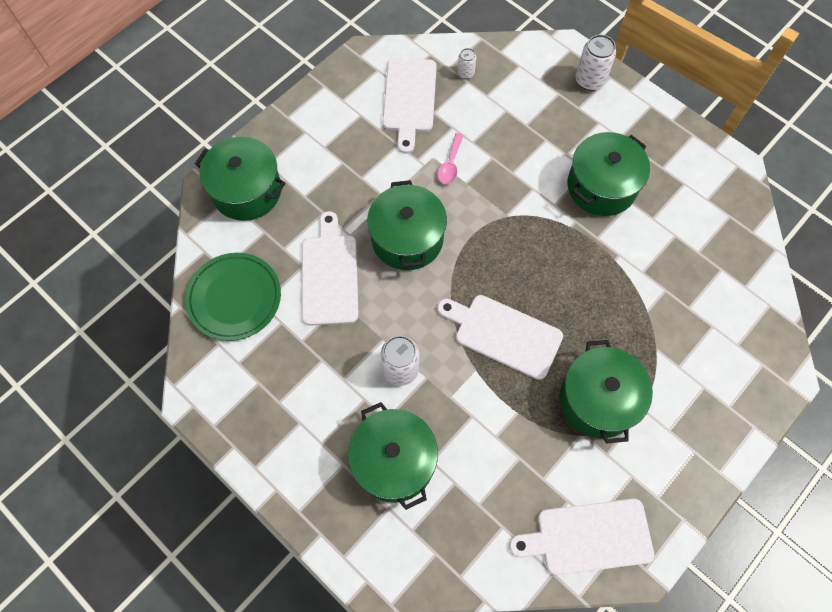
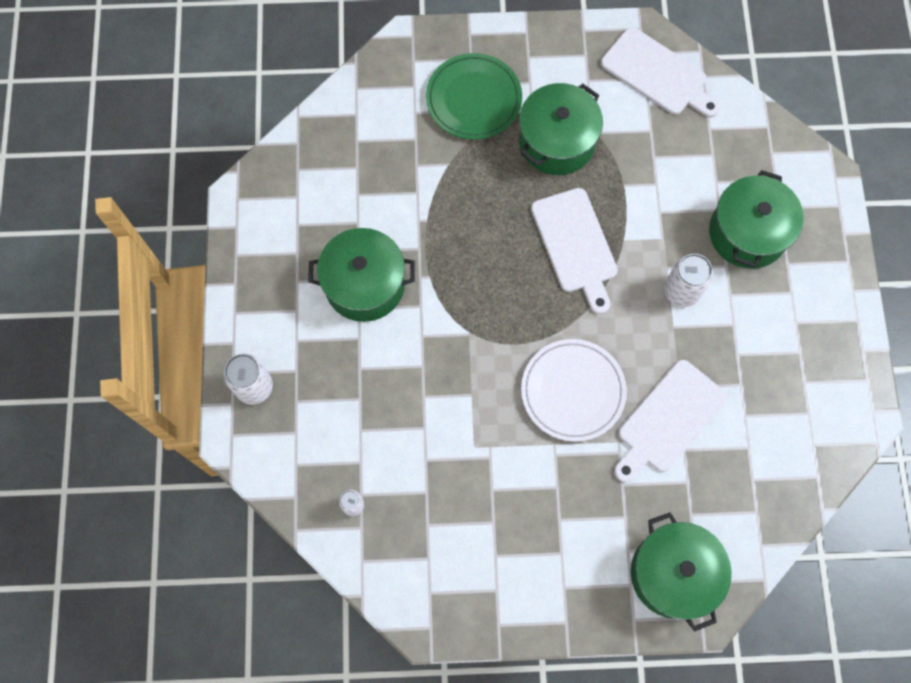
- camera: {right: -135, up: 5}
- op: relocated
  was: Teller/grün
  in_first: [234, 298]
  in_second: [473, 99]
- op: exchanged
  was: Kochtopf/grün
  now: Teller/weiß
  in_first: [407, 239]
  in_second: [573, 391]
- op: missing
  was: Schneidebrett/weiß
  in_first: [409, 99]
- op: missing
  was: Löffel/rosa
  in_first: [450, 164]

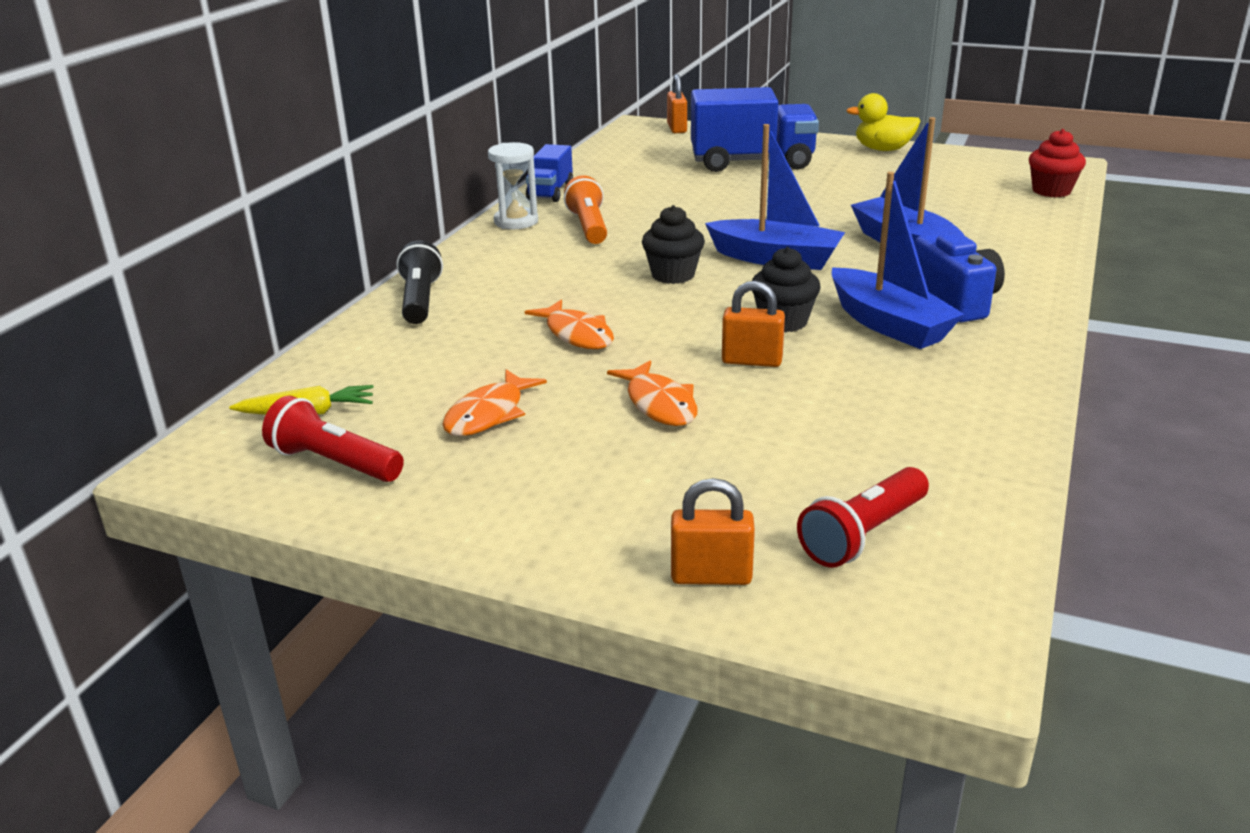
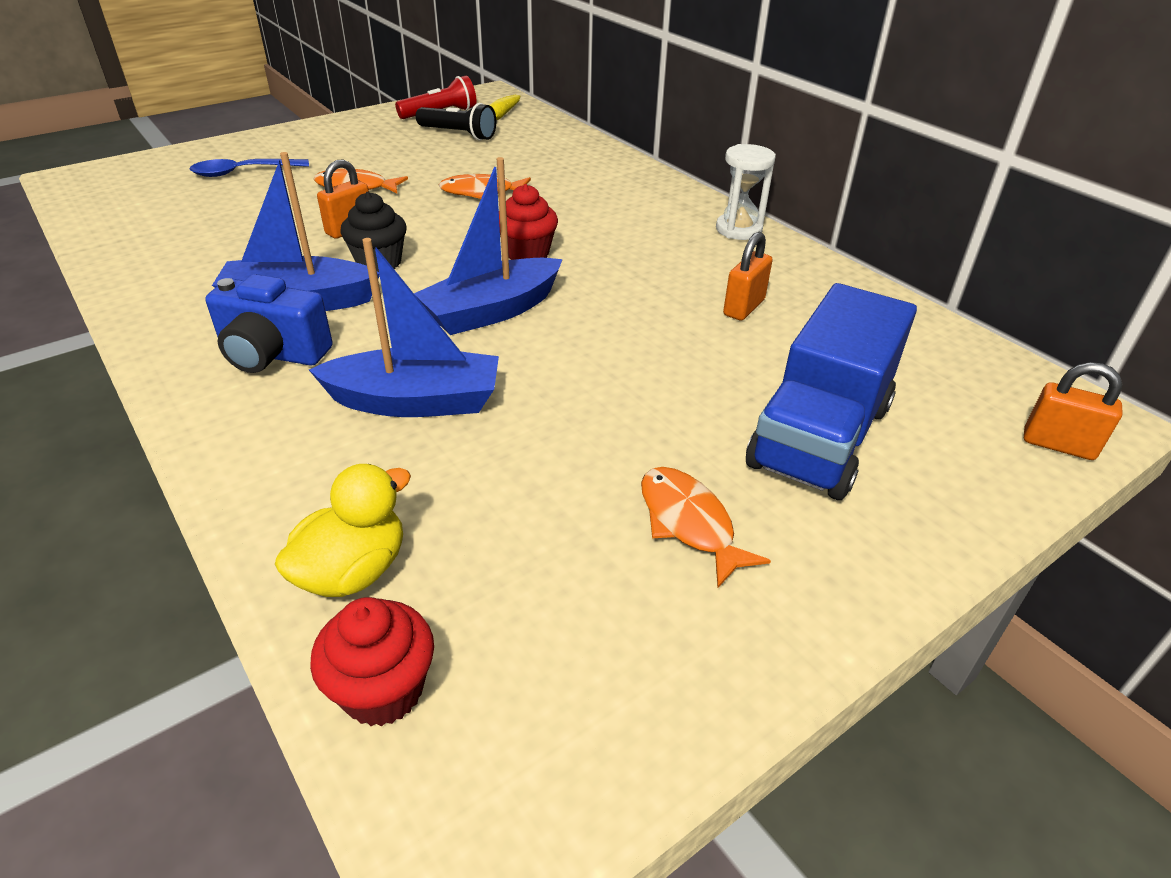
- camera: {right: 120, up: 10}
- op: appeared
  now: Löffel/blau
  in_second: [243, 172]
- op: relocated
  was: Ente/gelb
  in_first: [883, 149]
  in_second: [353, 571]
- op: relocated
  was: Taschenlampe/schwarz
  in_first: [420, 300]
  in_second: [458, 134]
- op: colour
  was: Muffin/schwarz
  now: Muffin/rot
  in_first: [673, 275]
  in_second: [527, 253]
- op: relocated
  was: Fisch/orange
  in_first: [489, 414]
  in_second: [689, 523]
- op: relocated
  was: Vorhängeschloss/orange
  in_first: [711, 576]
  in_second: [743, 307]
- op: missing
  was: Lastwagen/blau
  in_first: [550, 192]
- op: missing
  was: Taschenlampe/orange
  in_first: [589, 227]
- op: missing
  was: Taschenlampe/rot
  in_first: [863, 534]

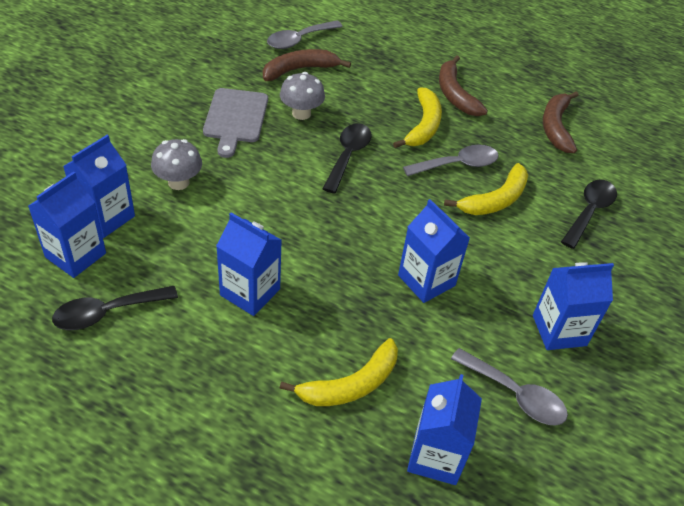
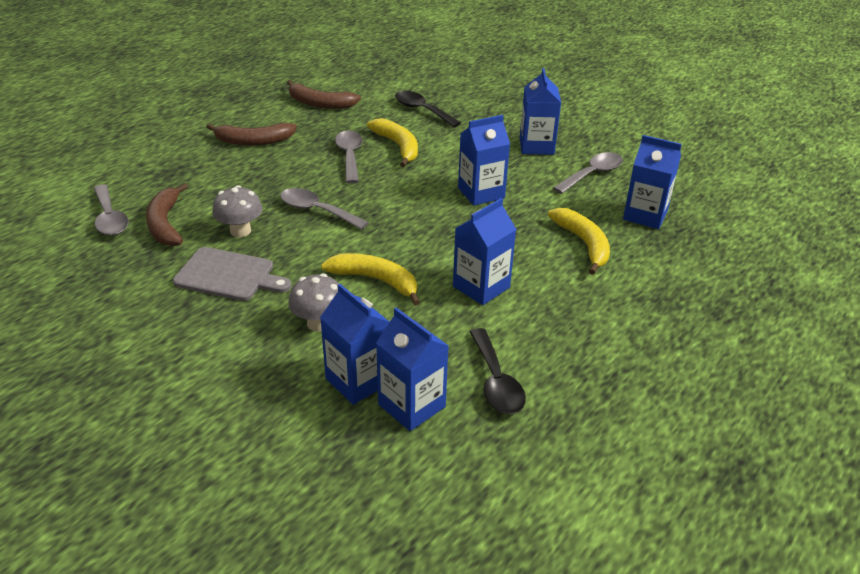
- camera: {right: -75, up: -10}
- op: colour
  was: Löffel/schwarz
  now: Löffel/grau
  in_first: [348, 155]
  in_second: [316, 211]
- op: relocated
  was: Banane/gelb
  in_first: [423, 126]
  in_second: [376, 280]

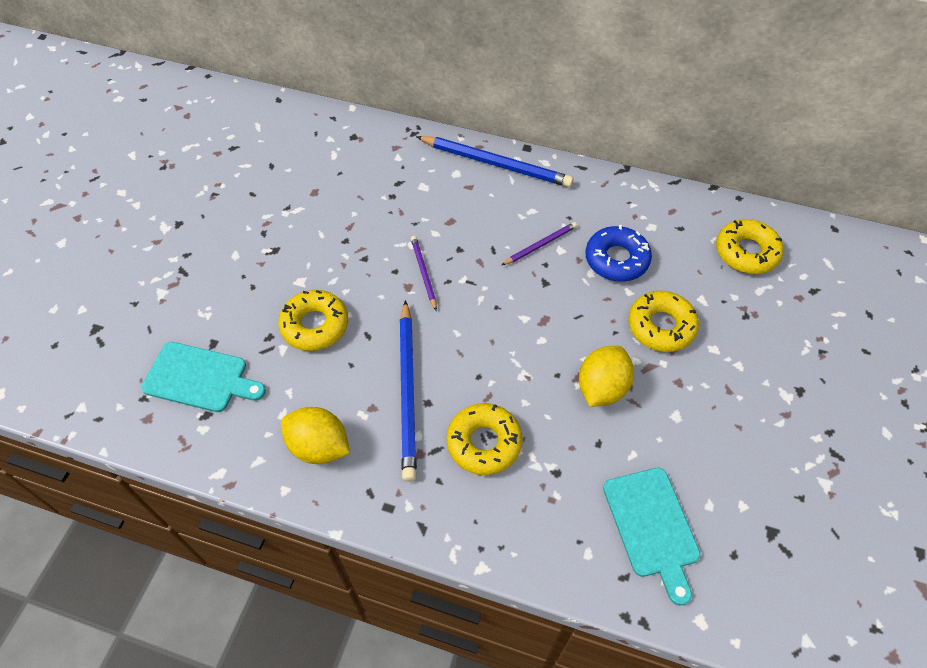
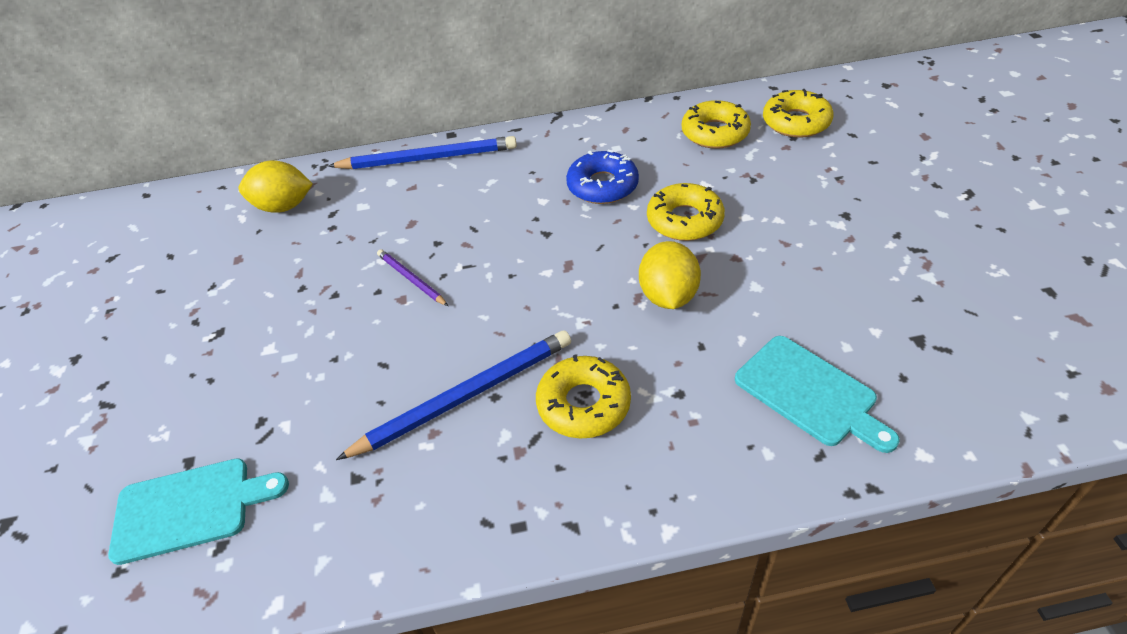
- camera: {right: -25, up: -10}
- op: relocated
  was: Zitrone/gelb
  in_first: [319, 446]
  in_second: [283, 206]
- op: spun
  was: Bleistift/blau
  in_first: [408, 391]
  in_second: [465, 396]
  clockwise: -90
- op: relocated
  was: Donut/gelb
  in_first: [315, 325]
  in_second: [796, 122]
- op: missing
  was: Bleistift/lila
  in_first: [540, 245]

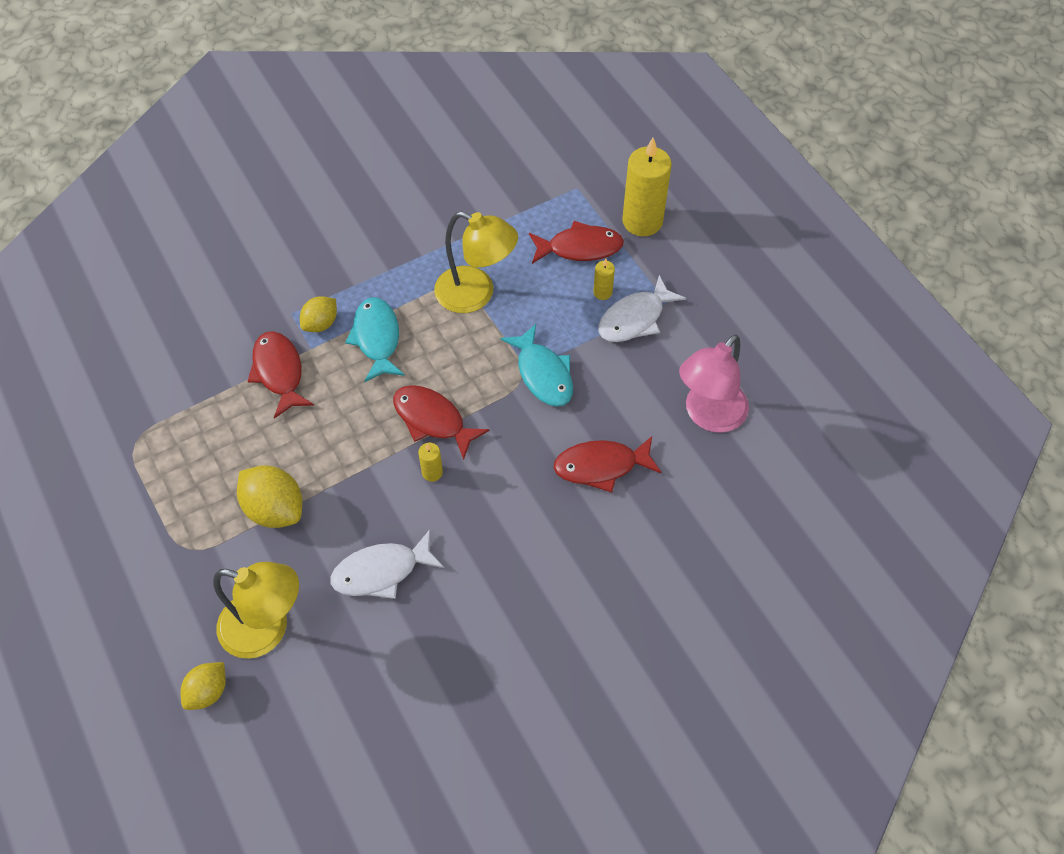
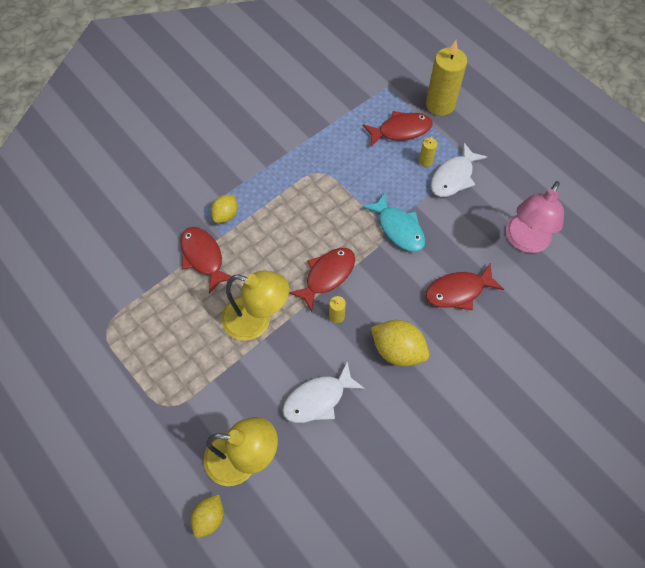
- camera: {right: -10, up: 5}
- op: relocated
  was: Lampe/gelb
  in_first: [476, 294]
  in_second: [256, 321]
- op: spun
  was: Fisch/rot
  in_first: [433, 420]
  in_second: [327, 276]
  clockwise: 105
- op: relocated
  was: Zitrone/gelb
  in_first: [275, 509]
  in_second: [397, 350]
- op: missing
  was: Fisch/türkis
  in_first: [377, 338]

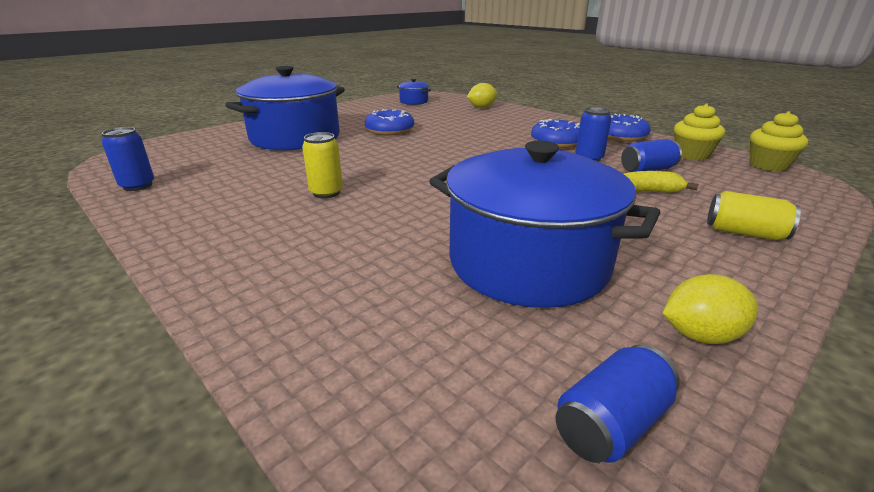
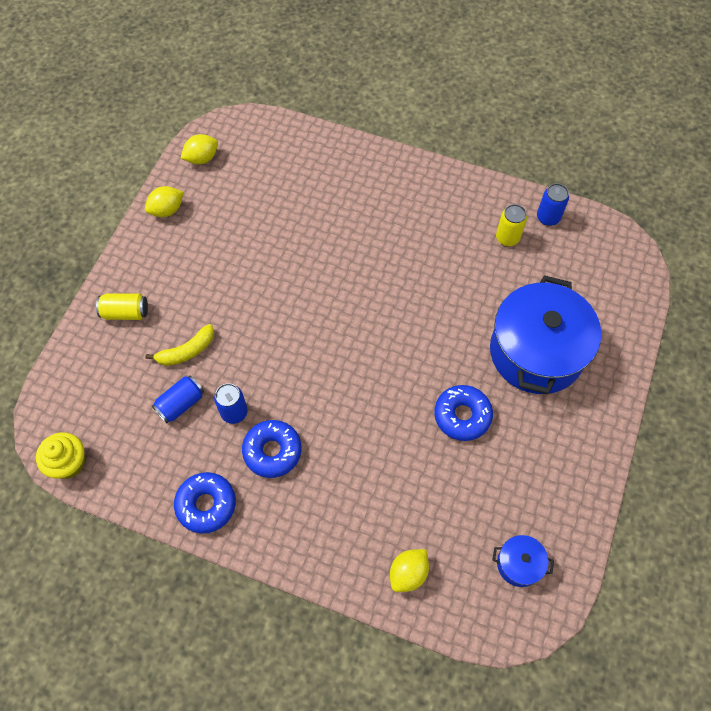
- camera: {right: 155, up: 35}
- op: exchanged
  was: Dose/blau
  now: Zitrone/gelb
  in_first: [611, 424]
  in_second: [202, 158]
- op: relocated
  was: Dose/gelb
  in_first: [326, 193]
  in_second: [507, 238]
- op: missing
  was: Kochtopf/blau
  in_first: [528, 262]
- op: missing
  was: Muffin/gelb
  in_first: [691, 155]

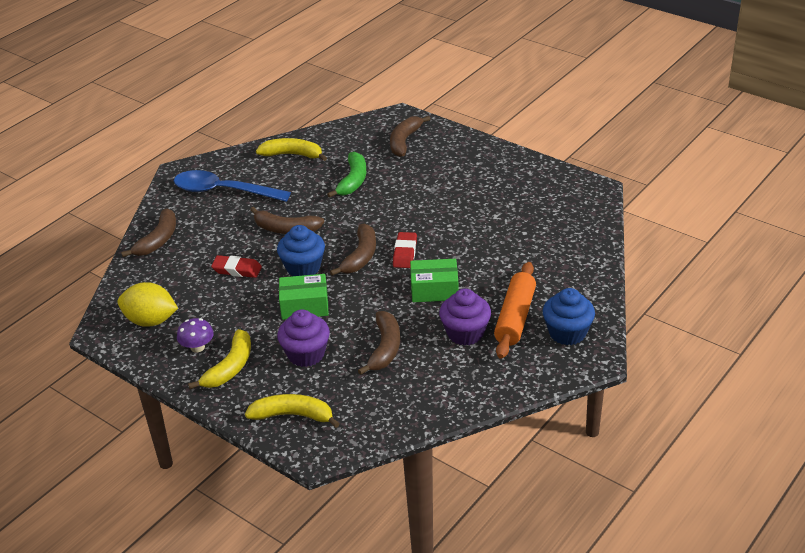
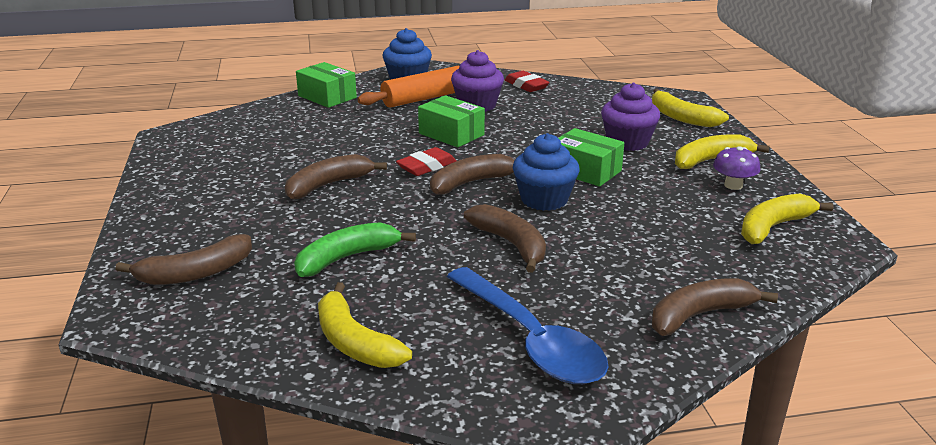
- camera: {right: -140, up: -10}
- op: relocated
  was: Banane/braun
  in_first: [384, 348]
  in_second: [329, 185]
- op: appeared
  now: Schachtel/grün
  in_second: [327, 97]
- op: relocated
  was: Radiergummi/rot
  in_first: [237, 270]
  in_second: [526, 85]
- op: exchanged
  was: Zitrone/gelb
  now: Banane/gelb
  in_first: [150, 321]
  in_second: [774, 227]

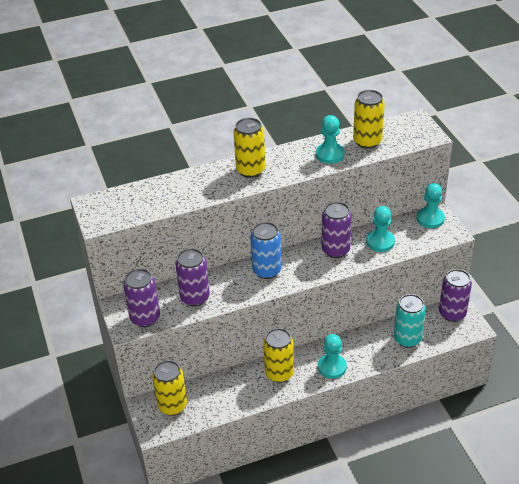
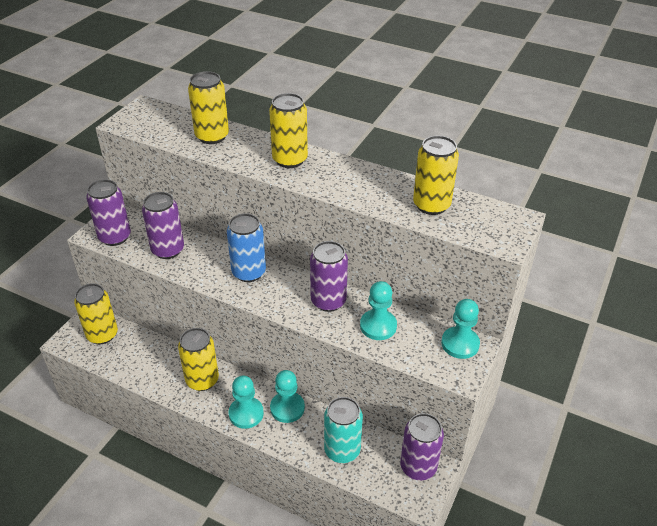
- camera: {right: 45, up: 0}
- op: appeared
  now: Dose/gelb
  in_second: [212, 136]
- op: relocated
  was: Bauer/türkis
  in_first: [330, 154]
  in_second: [287, 408]

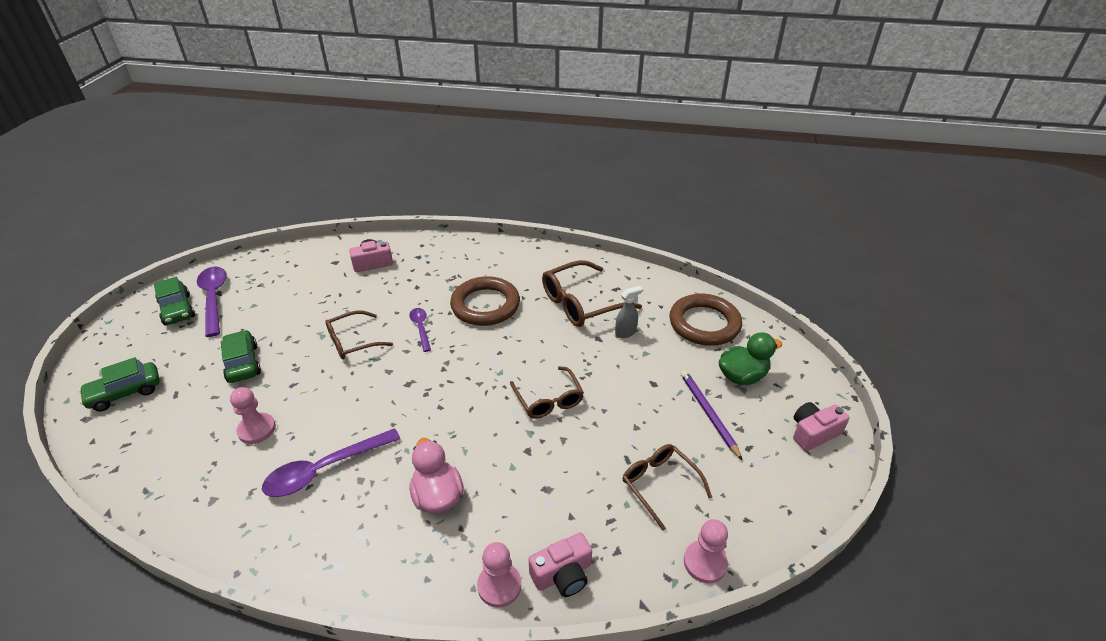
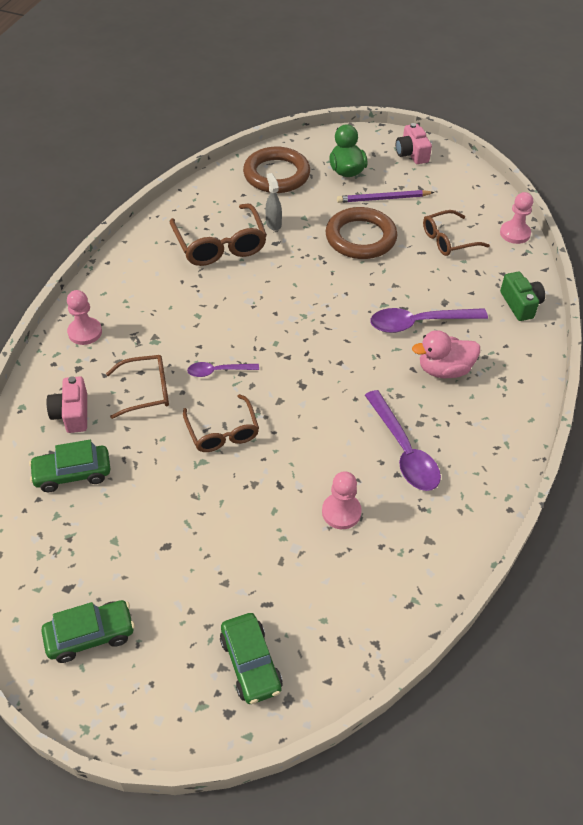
- camera: {right: -80, up: 10}
- op: relocated
  was: Auto/grün
  in_first: [243, 363]
  in_second: [72, 473]
- op: relocated
  was: Bauer/rosa
  in_first: [499, 585]
  in_second: [85, 332]
- op: relocated
  was: Brille/braun
  in_first: [548, 399]
  in_second: [146, 391]
- op: relocated
  was: Ring/braun
  in_first: [485, 305]
  in_second: [360, 238]
- op: relocated
  was: Löffel/lila
  in_first: [214, 298]
  in_second: [418, 323]
- op: colour
  was: Kamera/rosa
  now: Kamera/grün
  in_first: [563, 574]
  in_second: [520, 304]

